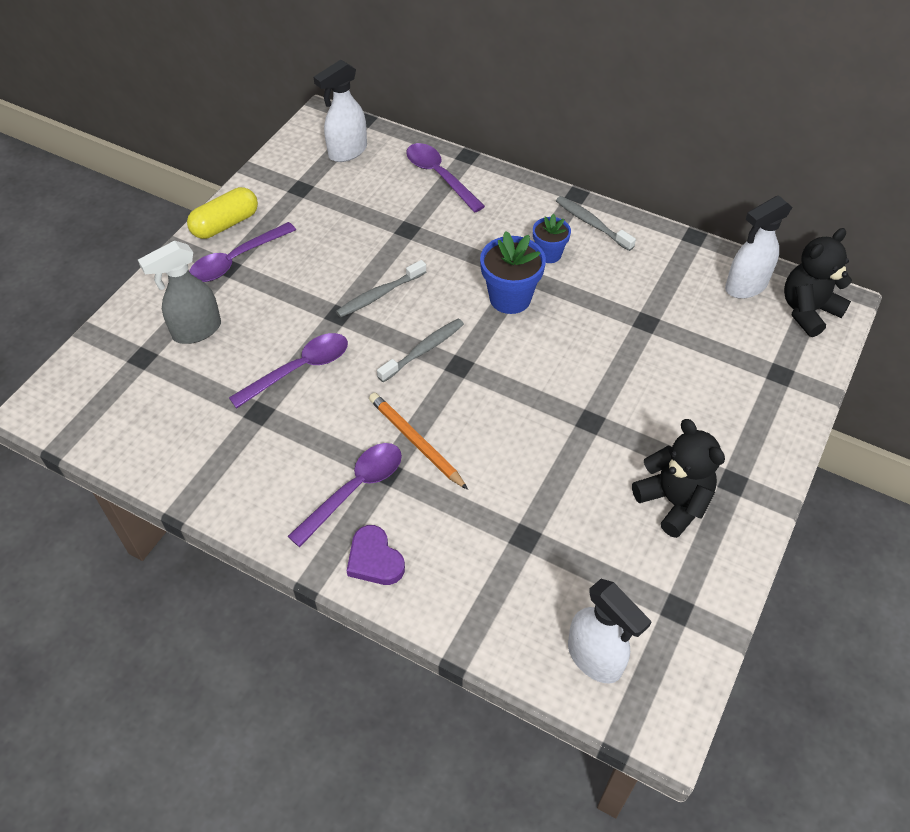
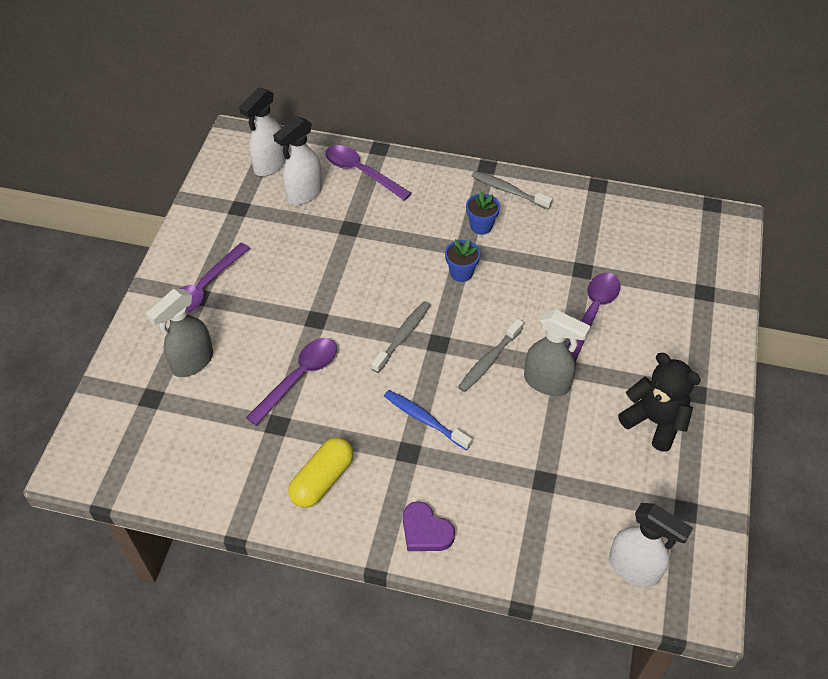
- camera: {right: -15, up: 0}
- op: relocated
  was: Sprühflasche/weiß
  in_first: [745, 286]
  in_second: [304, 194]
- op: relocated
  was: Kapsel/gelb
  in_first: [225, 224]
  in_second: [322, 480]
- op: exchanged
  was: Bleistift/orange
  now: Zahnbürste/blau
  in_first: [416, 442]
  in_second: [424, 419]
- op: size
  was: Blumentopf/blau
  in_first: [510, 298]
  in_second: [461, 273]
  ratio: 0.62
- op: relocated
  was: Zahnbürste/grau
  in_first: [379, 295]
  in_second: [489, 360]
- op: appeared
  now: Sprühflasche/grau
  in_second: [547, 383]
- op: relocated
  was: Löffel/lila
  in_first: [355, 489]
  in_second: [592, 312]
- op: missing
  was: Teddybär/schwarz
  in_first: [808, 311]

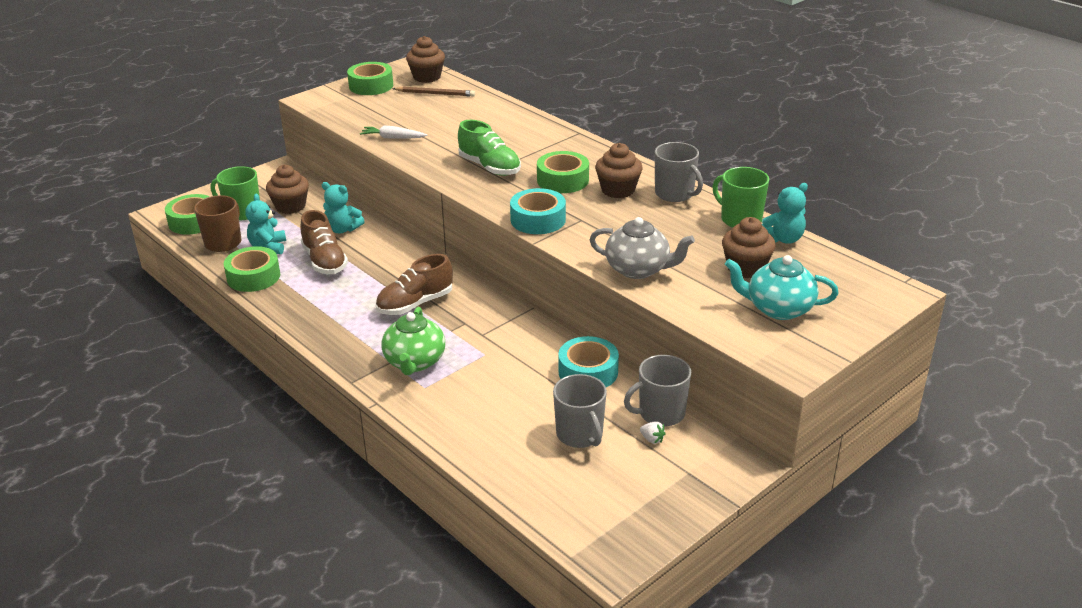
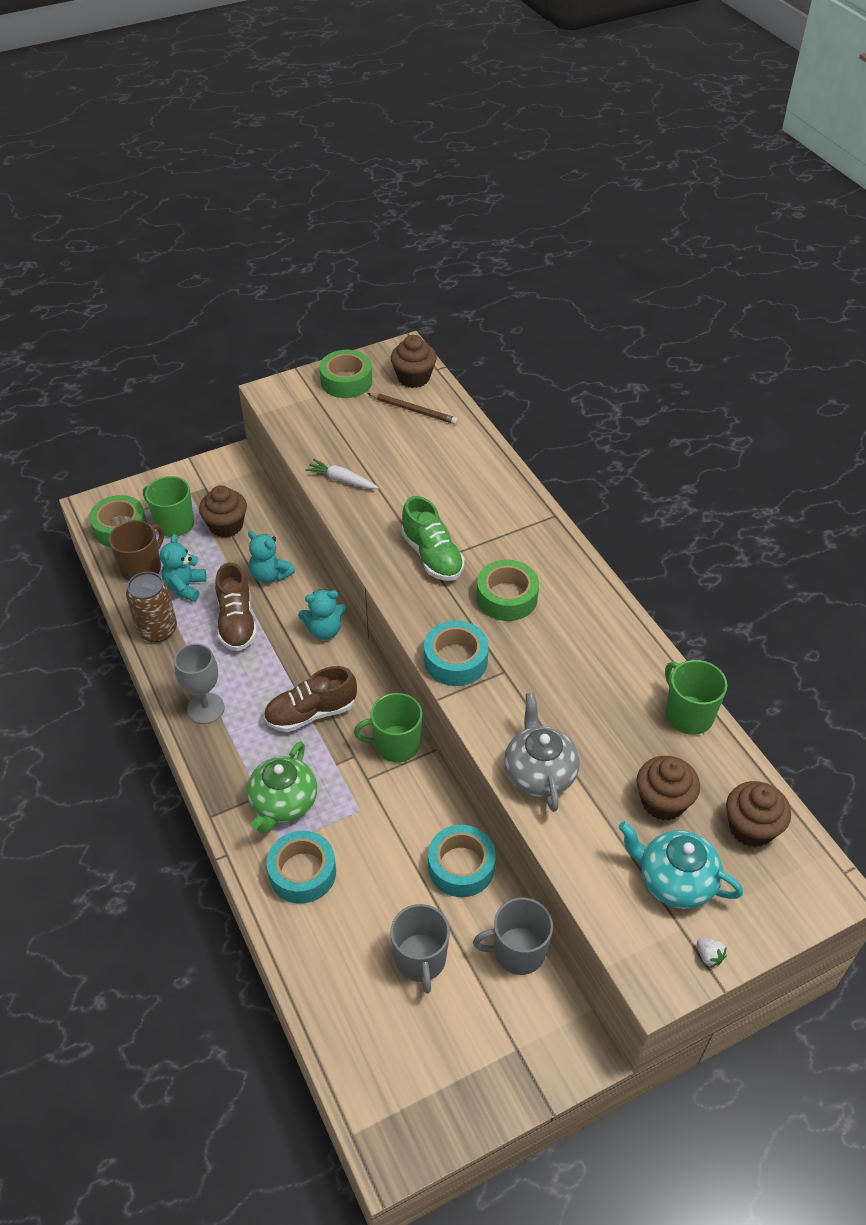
- camera: {right: 15, up: 15}
- op: exchanged
  was: Klebeband/grün
  now: Dose/braun
  in_first: [253, 277]
  in_second: [157, 630]
- op: appeared
  now: Kelch/grau
  in_second: [206, 708]
- op: appeared
  now: Klebeband/türkis
  in_second: [302, 872]
- op: relocated
  was: Teddybär/türkis
  in_first: [783, 239]
  in_second: [324, 630]
- op: appeared
  now: Tasse/grün
  in_second: [395, 745]
- op: spun
  was: Teekanne/grau
  in_first: [638, 269]
  in_second: [539, 773]
  clockwise: -135
- op: relocated
  was: Erdbeere/weiß
  in_first: [652, 439]
  in_second: [709, 956]
- op: relocated
  was: Muffin/braun
  in_first: [618, 190]
  in_second: [751, 827]
- op: missing
  was: Tasse/grau
  in_first: [675, 194]

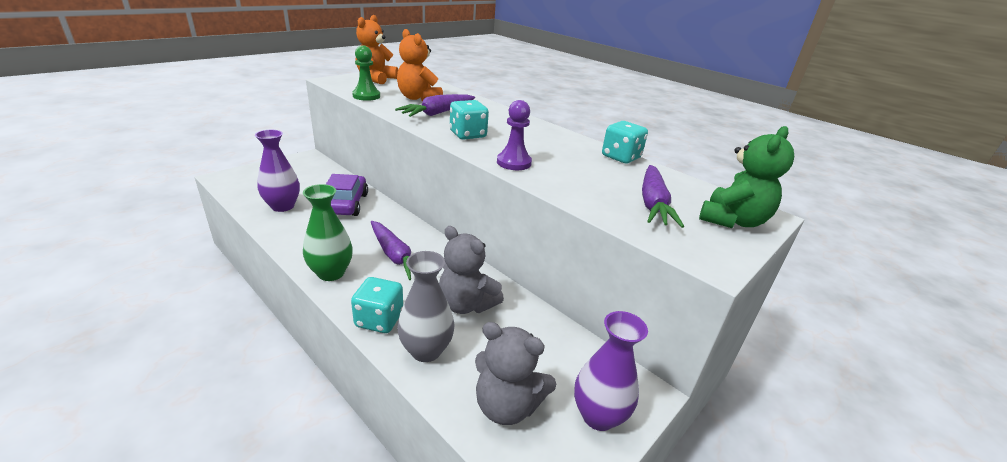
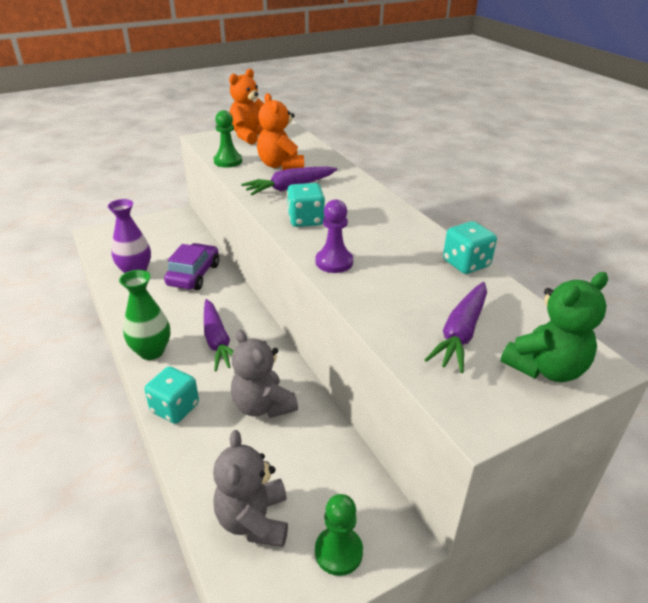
- camera: {right: 20, up: 5}
- op: spun
  was: Teddybär/grau
  in_first: [507, 405]
  in_second: [254, 520]
  clockwise: 45
- op: exchanged
  was: Vase/lila
  now: Bauer/grün
  in_first: [598, 416]
  in_second: [338, 552]
- op: missing
  was: Vase/grau
  in_first: [426, 350]

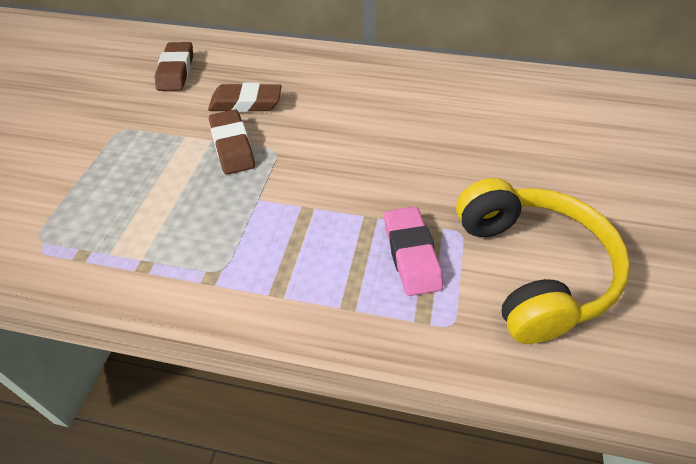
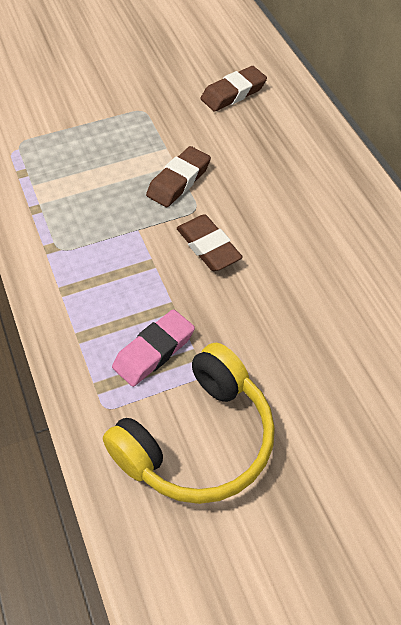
- camera: {right: 55, up: 5}
- op: relocated
  was: Radiergummi/braun
  in_first: [246, 103]
  in_second: [208, 247]

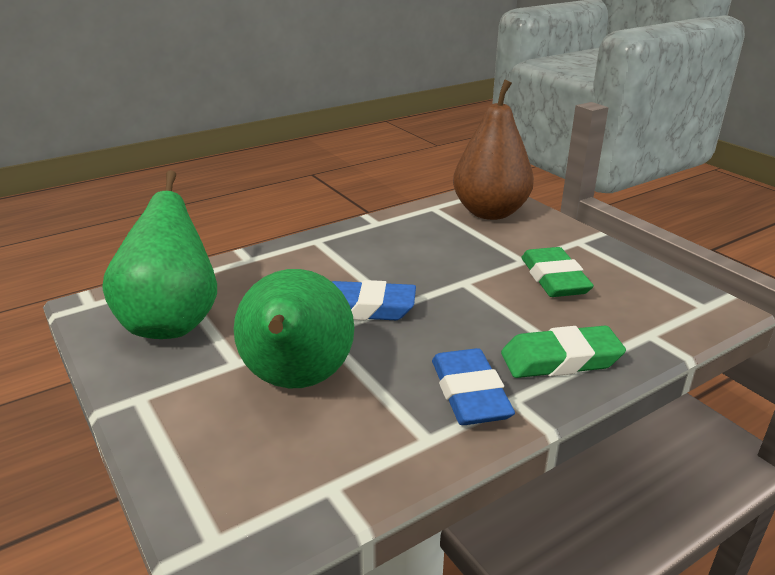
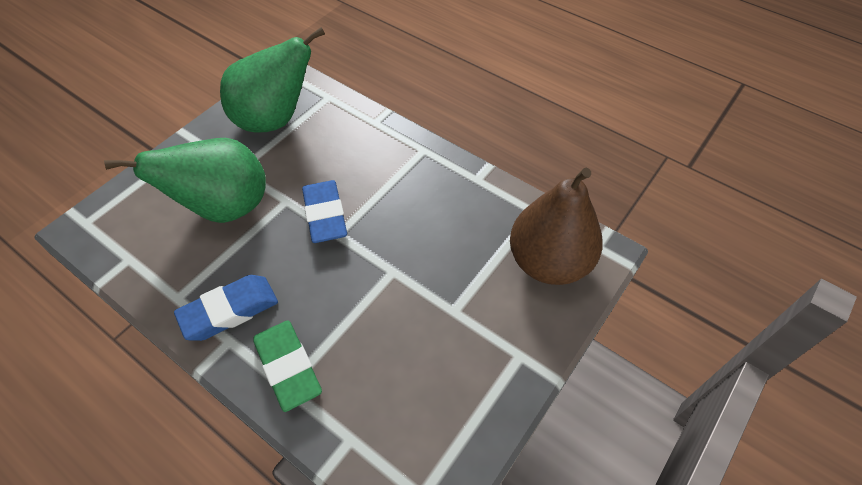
- camera: {right: 70, up: 25}
- op: missing
  was: Radiergummi/grün
  in_first: [554, 279]

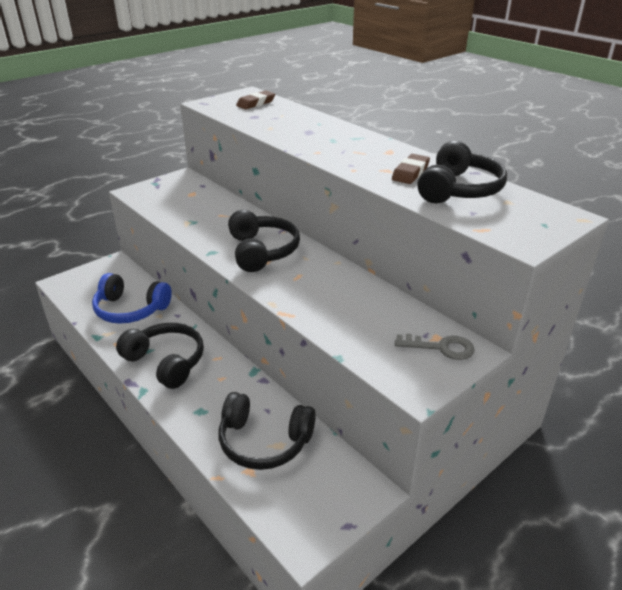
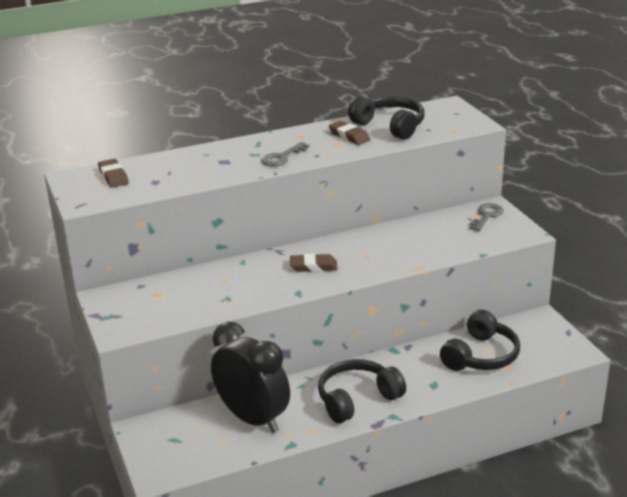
- camera: {right: -70, up: -5}
- op: exchanged
  was: Kopfhörer/blau
  now: Wecker/schwarz
  in_first: [130, 309]
  in_second: [253, 418]
- op: appeared
  now: Schlüssel/grau
  in_second: [282, 157]
- op: exchanged
  was: Kopfhörer/schwarz
  now: Radiergummi/braun
  in_first: [262, 251]
  in_second: [313, 266]

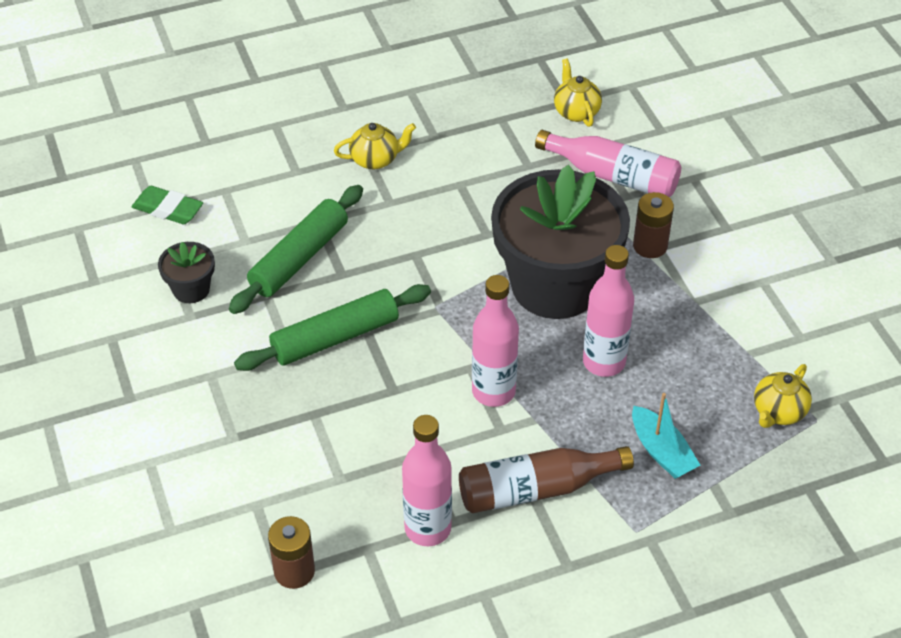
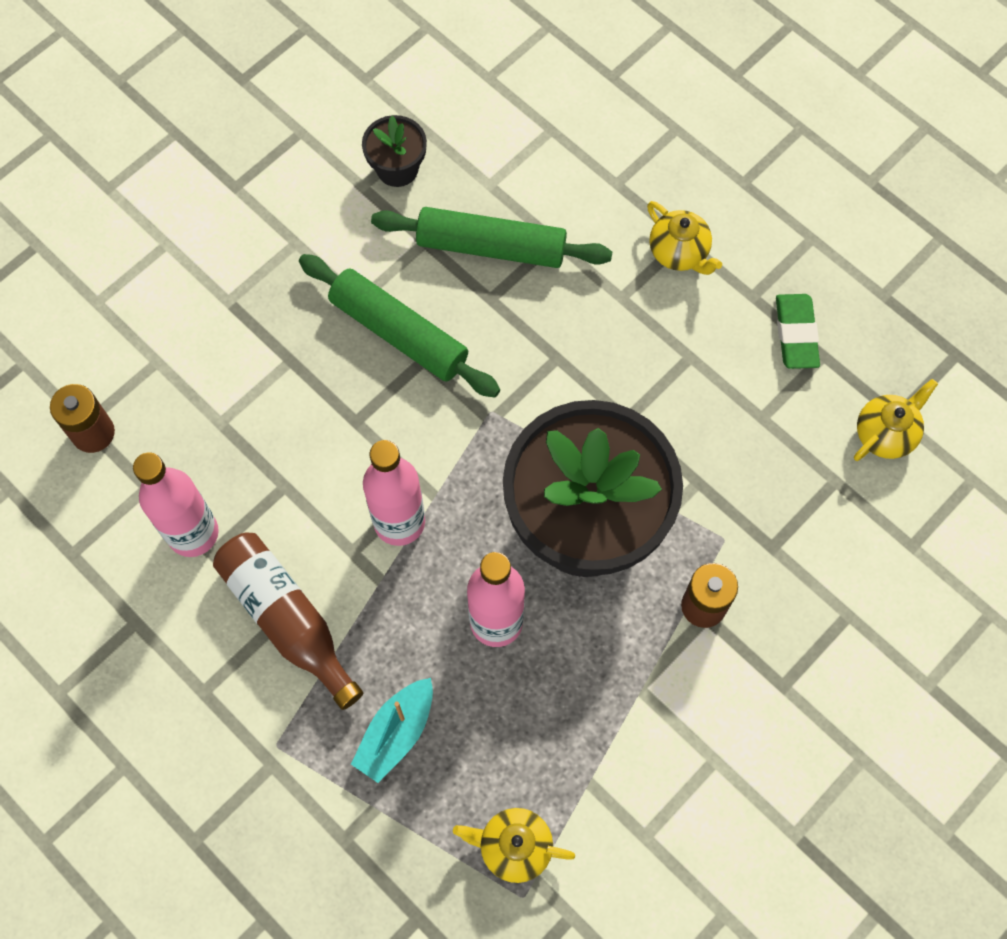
- camera: {right: 65, up: 20}
- op: relocated
  was: Radiergummi/grün
  in_first: [168, 209]
  in_second: [796, 334]
- op: missing
  was: Flasche/rosa
  in_first: [613, 176]

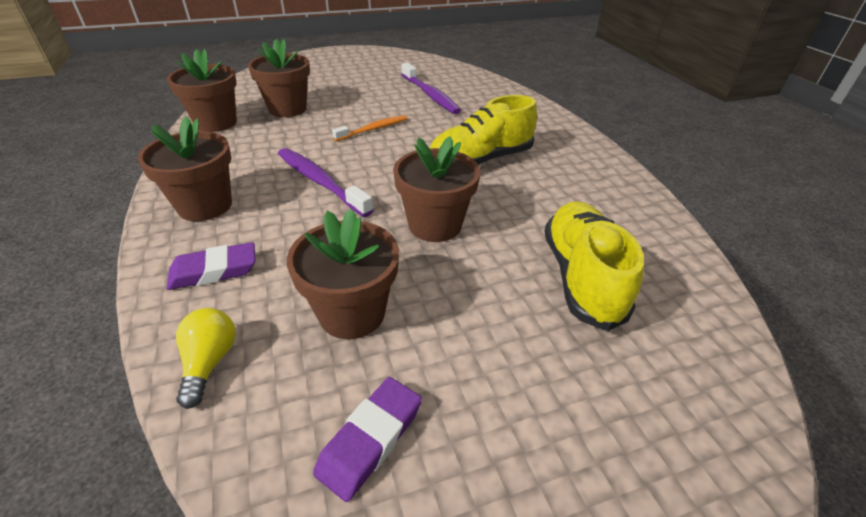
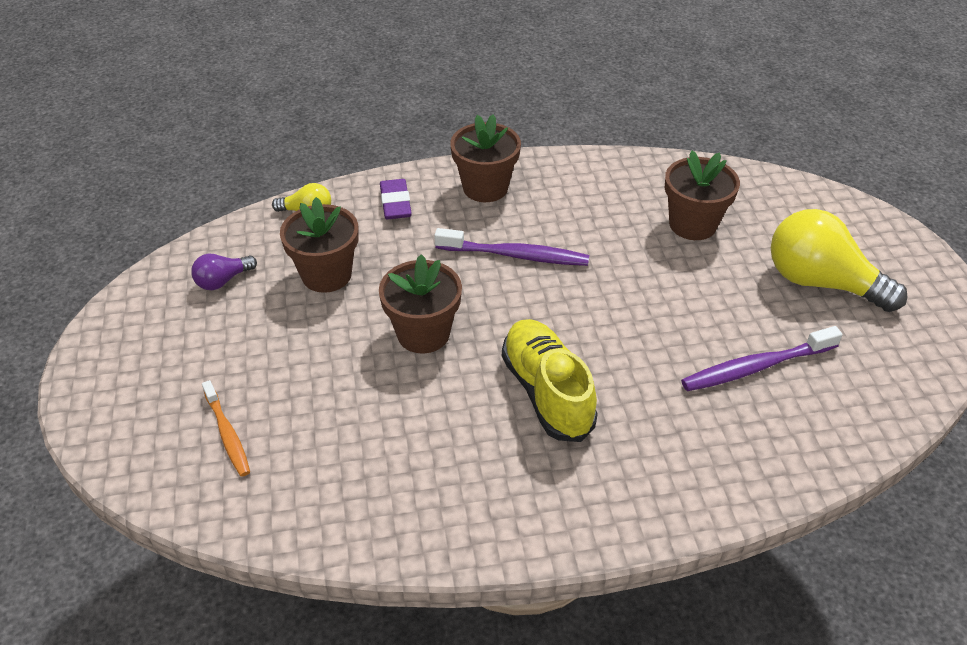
- camera: {right: 100, up: 5}
- op: exchanged
  was: Radiergummi/lila
  now: Glühbirne/lila
  in_first: [370, 439]
  in_second: [223, 281]
- op: relocated
  was: Zahnbürste/orange
  in_first: [373, 129]
  in_second: [227, 434]
- op: spun
  was: Zahnbürste/lila
  in_first: [320, 182]
  in_second: [515, 255]
  clockwise: 45
- op: appeared
  now: Glühbirne/gelb
  in_second: [821, 283]
- op: missing
  was: Blumentopf/braun
  in_first: [216, 123]
- op: missing
  was: Schuh/gelb
  in_first: [581, 277]

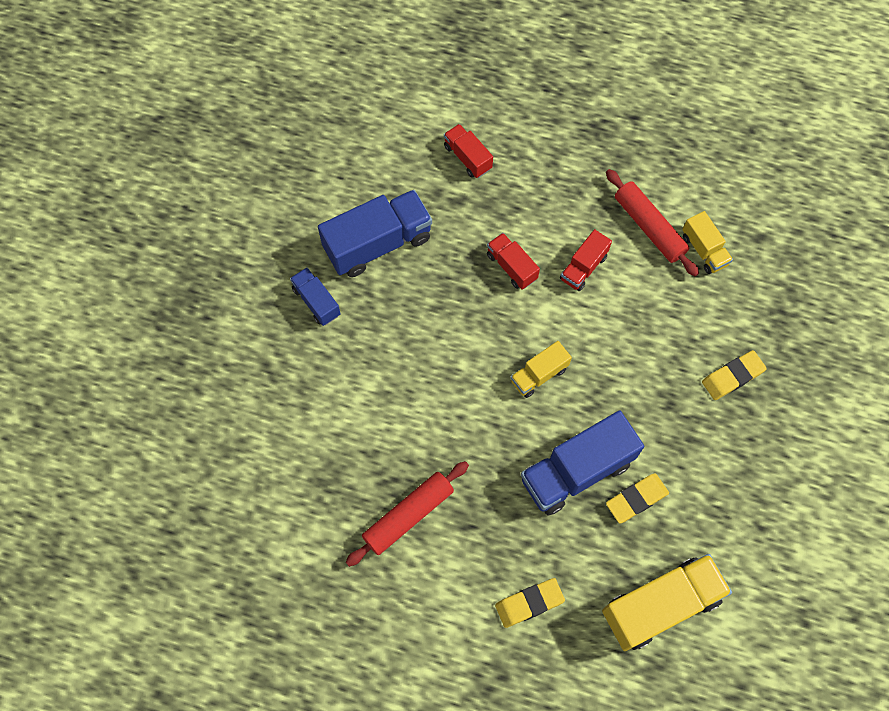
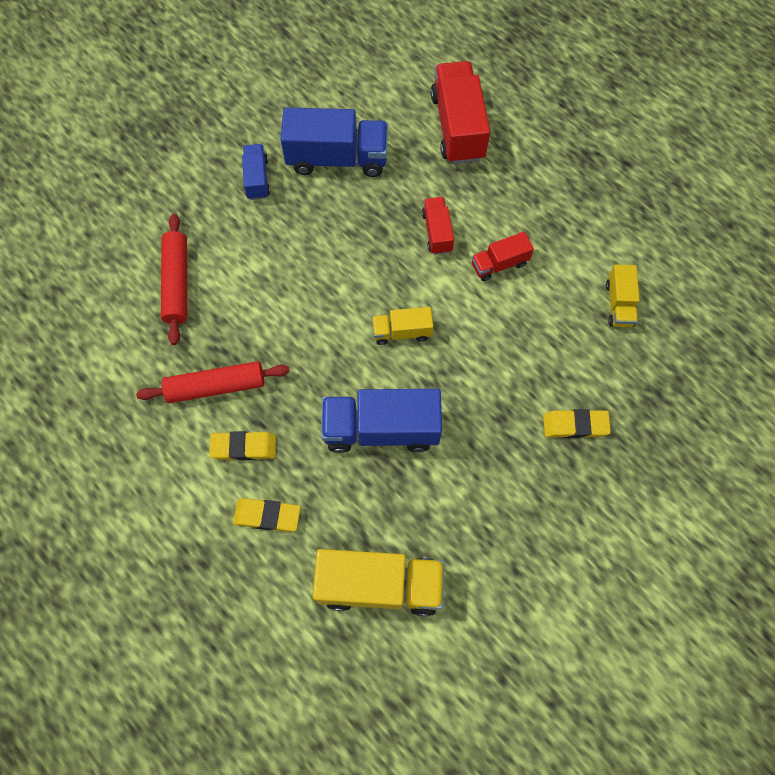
- camera: {right: 30, up: 0}
- op: relocated
  was: Nudelholz/rot
  in_first: [649, 227]
  in_second: [177, 283]
- op: relocated
  was: Radiergummi/gelb
  in_first: [636, 499]
  in_second: [244, 447]
- op: size
  was: Lastwagen/rot
  in_first: [467, 157]
  in_second: [457, 127]
  ratio: 1.87

